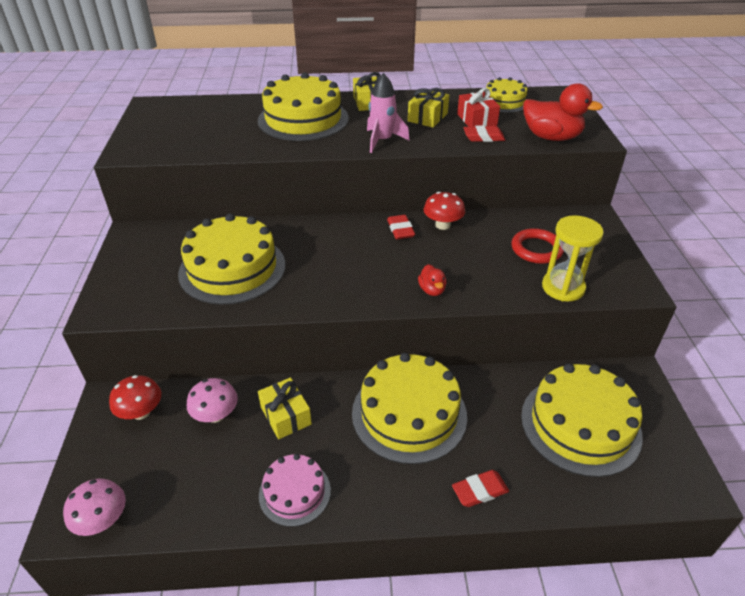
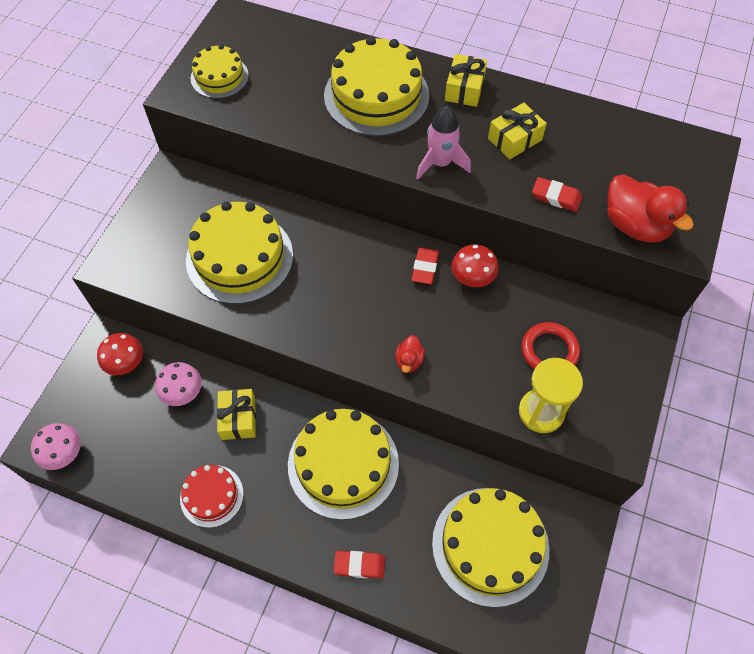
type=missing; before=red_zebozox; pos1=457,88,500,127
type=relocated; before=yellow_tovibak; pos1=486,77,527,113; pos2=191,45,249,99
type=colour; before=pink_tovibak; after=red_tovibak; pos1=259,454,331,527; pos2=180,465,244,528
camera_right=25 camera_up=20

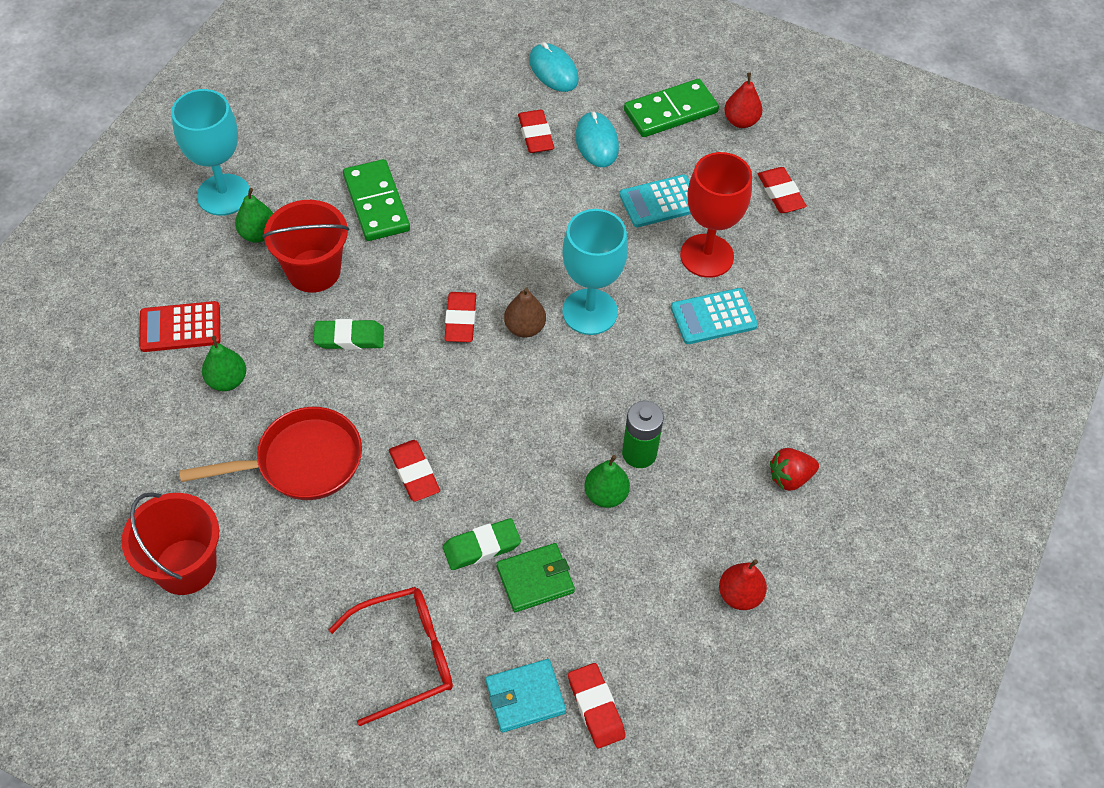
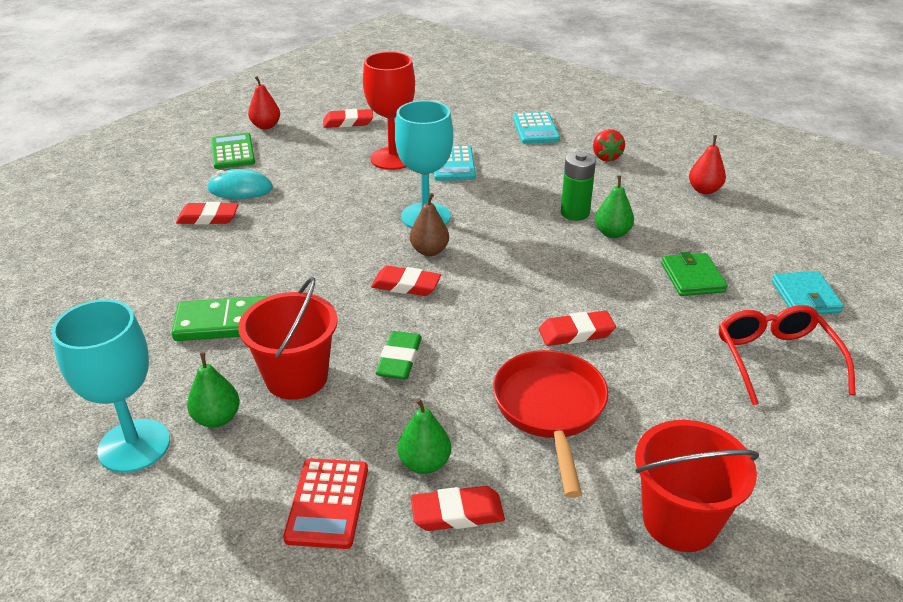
type=missing; before=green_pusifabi; pos1=443,518,521,570
type=missing; before=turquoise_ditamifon; pos1=529,42,579,92
type=relocated; before=red_pusifabi; pos1=568,663,625,748; pos2=411,486,505,531
type=relocated; before=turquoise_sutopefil; pos1=620,174,691,227; pos2=513,112,560,144
type=exchanged; before=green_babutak; after=green_sutopefil; pos1=624,79,719,137; pos2=211,133,255,169
camera_right=-75 camera_up=-20

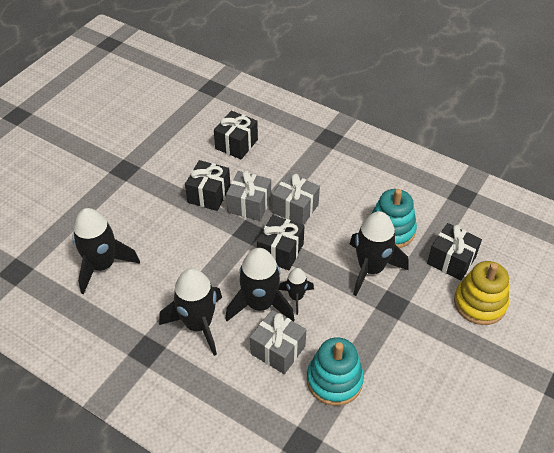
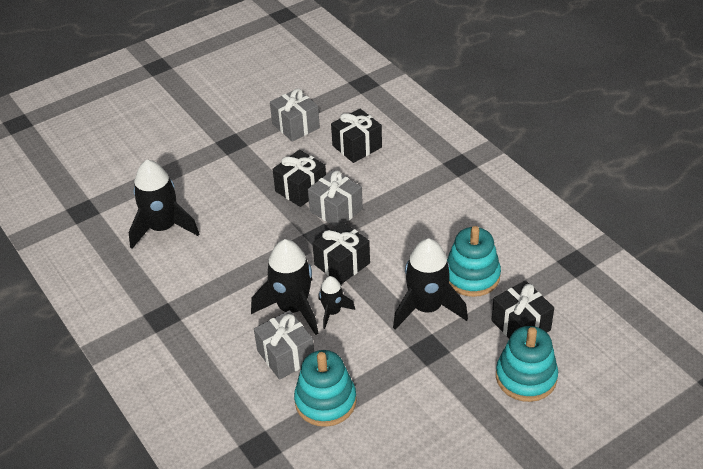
type=missing; before=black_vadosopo; pos1=159,268,222,356
type=relocated; before=grey_zebozox; pos1=272,173,320,225; pos2=270,88,320,142
type=colour; before=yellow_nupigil; after=turquoise_nupigil; pos1=454,261,509,325; pos2=496,326,558,402
camera_right=25 camera_up=-5

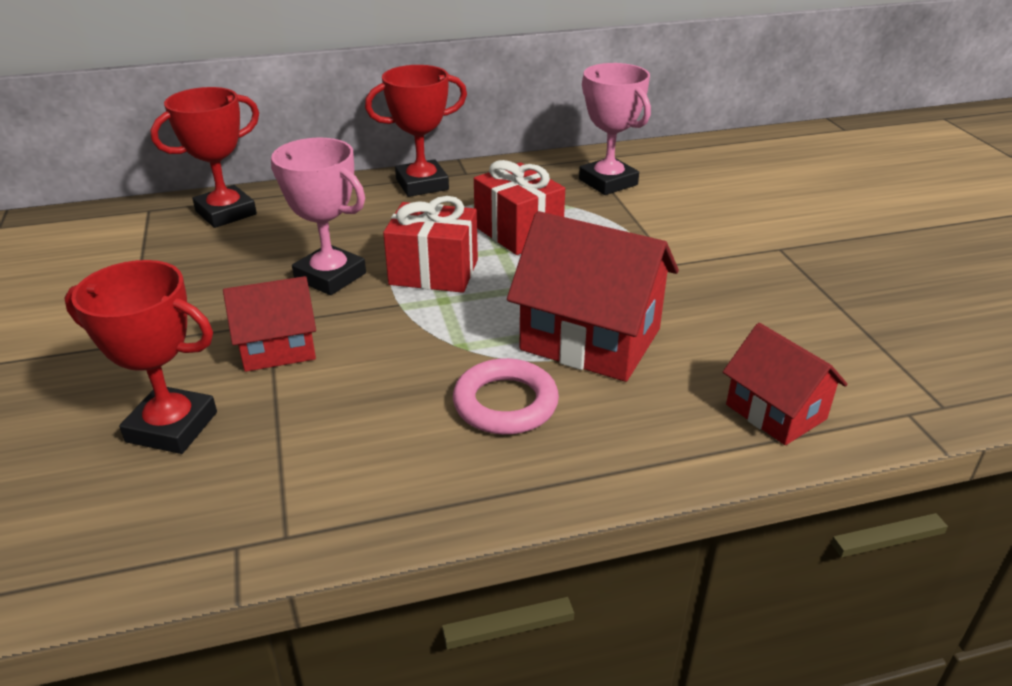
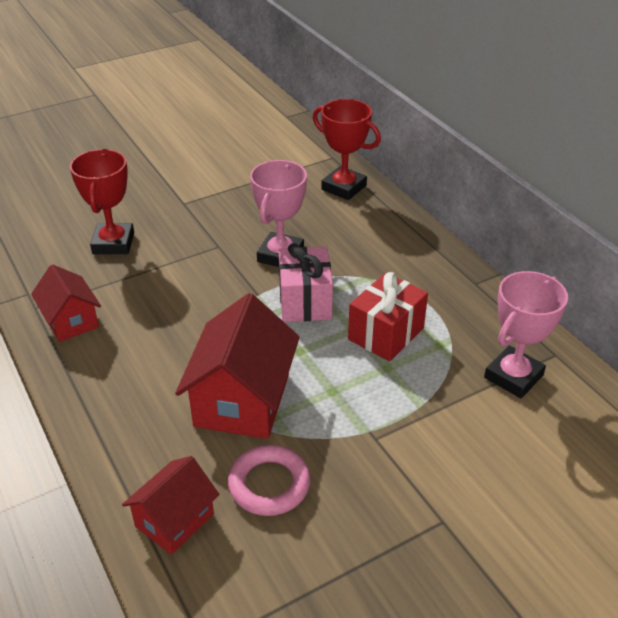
type=missing; before=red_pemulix; pos1=365,65,467,197
type=relocated; before=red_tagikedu; pos1=223,276,316,372; pos2=31,264,101,342
type=relocated; before=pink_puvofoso; pos1=453,358,559,435; pos2=228,445,311,516
type=colour; before=red_zebozox; after=pink_zebozox; pos1=383,196,478,293; pos2=279,243,333,322
camera_right=75 camera_up=5

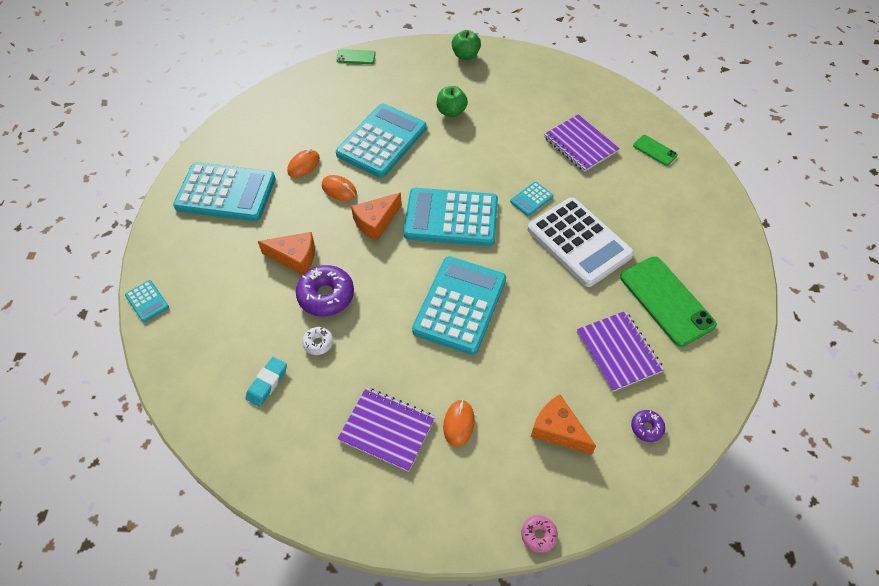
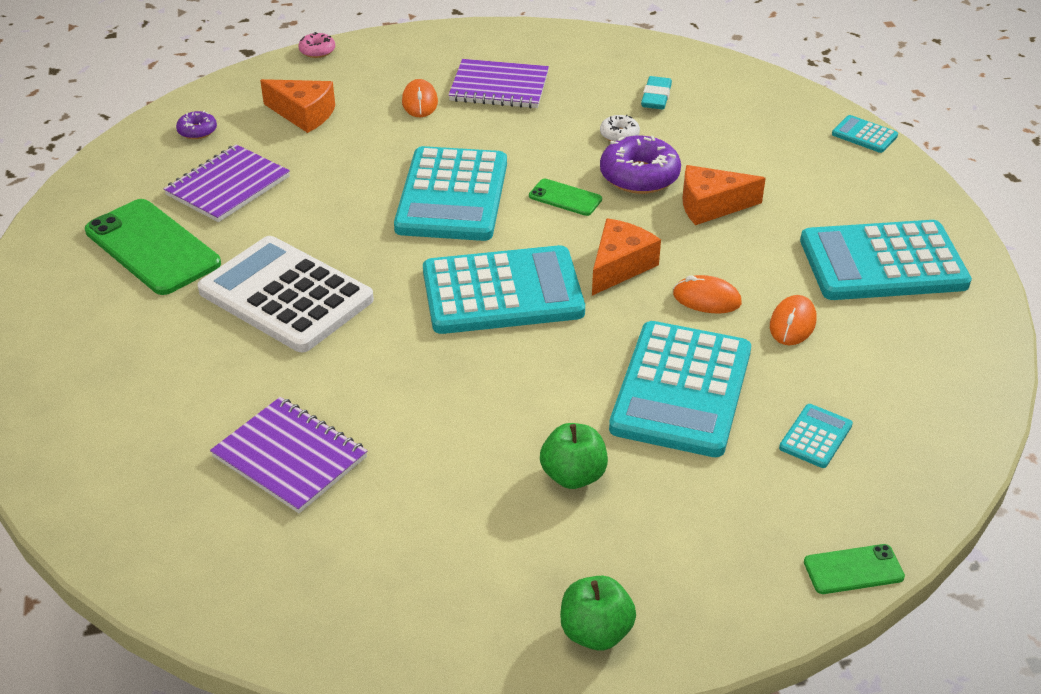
type=relocated; before=turquoise_sutopefil; pos1=510,182,553,216; pos2=779,404,853,468
type=relocated; before=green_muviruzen; pos1=633,135,678,166; pos2=529,179,602,216
type=spun; before=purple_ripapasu; pos1=577,311,664,392; pos2=164,144,290,222; turn=75
camera_right=165 camera_up=-15

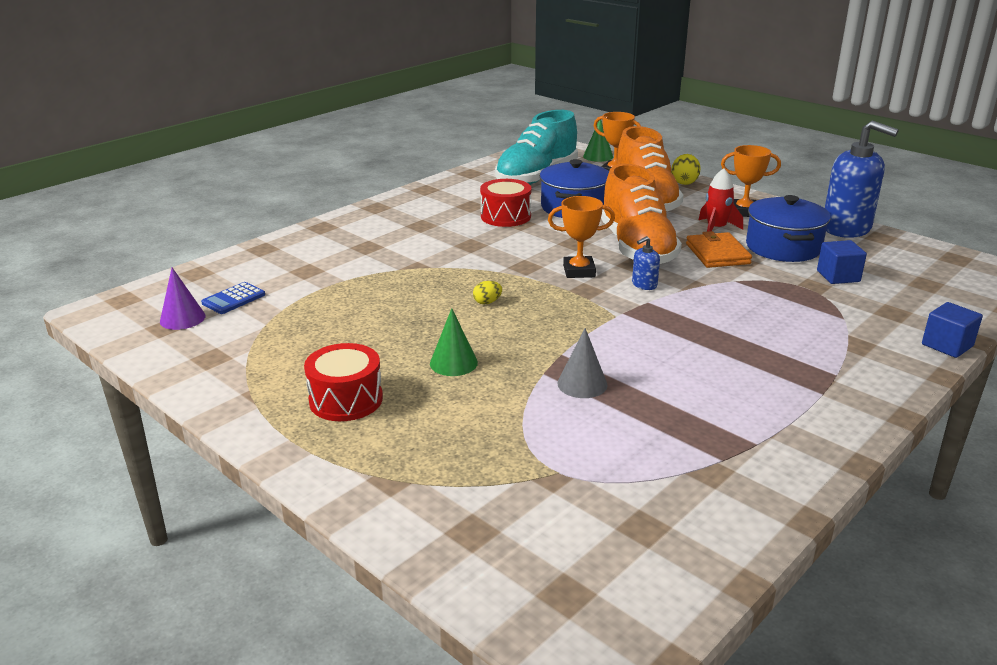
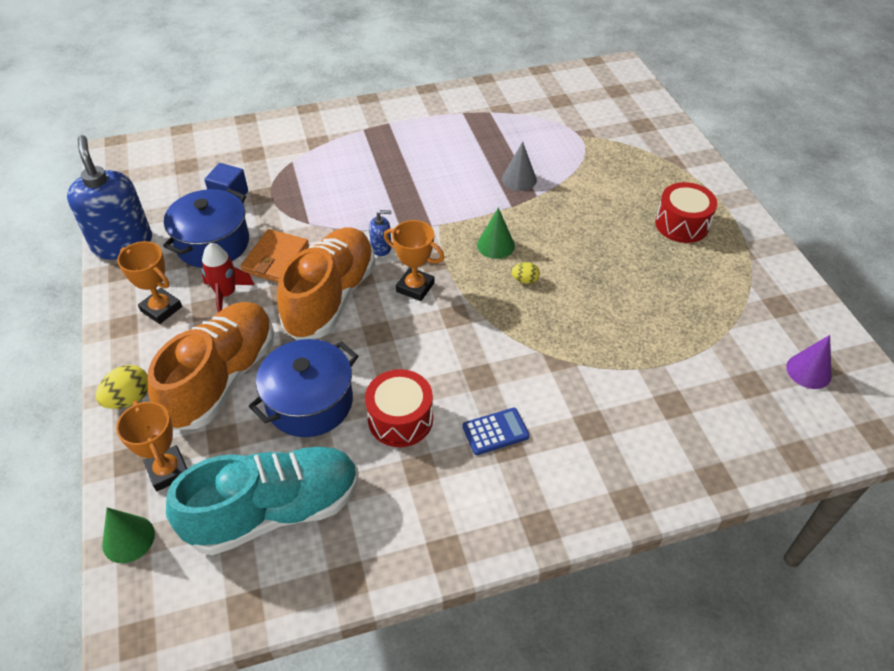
type=missing; before=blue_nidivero; pos1=922,302,983,358
type=relocated; before=blue_sutopefil; pos1=201,282,265,314; pos2=462,408,530,455
type=relocated; before=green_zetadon; pos1=430,308,478,376; pos2=477,208,515,259
camera_right=-150 camera_up=20

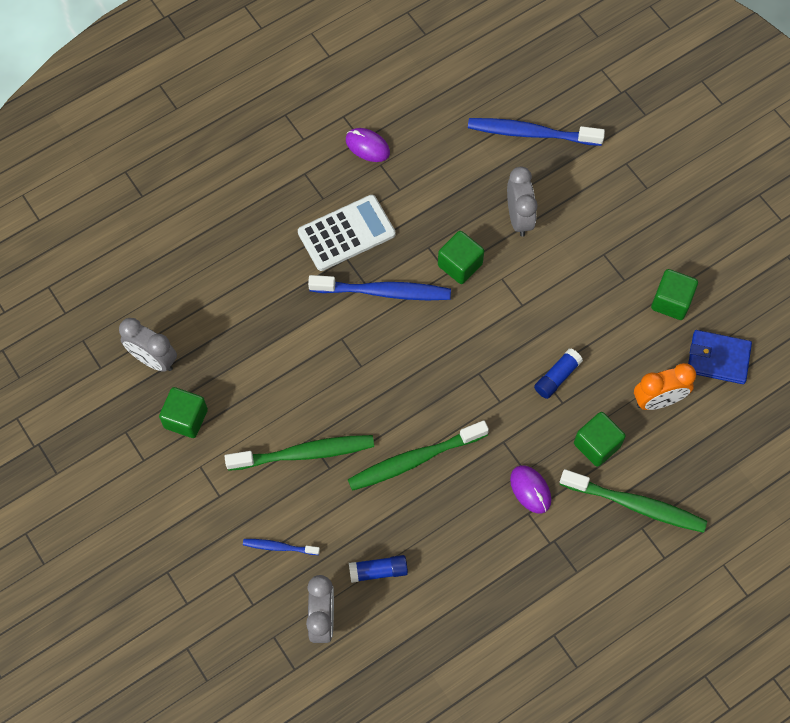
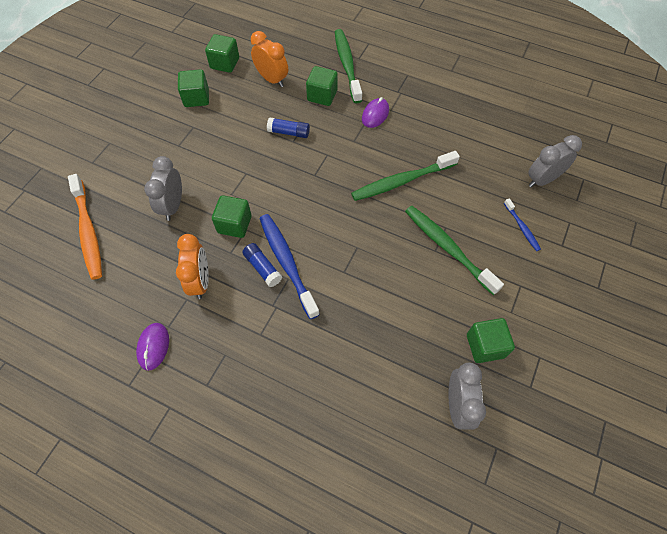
type=missing; before=white_sutopefil; pos1=298,195,396,271
type=appeared; after=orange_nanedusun; pos2=176,234,209,299
type=relocated; before=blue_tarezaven; pos1=349,555,408,583; pos2=242,243,282,287
type=exchanged; before=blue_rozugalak; after=green_nidivero; pos1=688,330,752,384; pos2=205,34,239,73
type=colour; before=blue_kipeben; after=orange_kipeben; pos1=468,118,605,146; pos2=68,174,102,280
type=spun; before=green_kipeben; pos1=348,420,489,491; pos2=351,151,460,201; turn=120
type=spun; before=grey_nanedusun; pos1=507,166,538,237; pos2=144,156,182,221; turn=-45
camera_right=-120 camera_up=-5

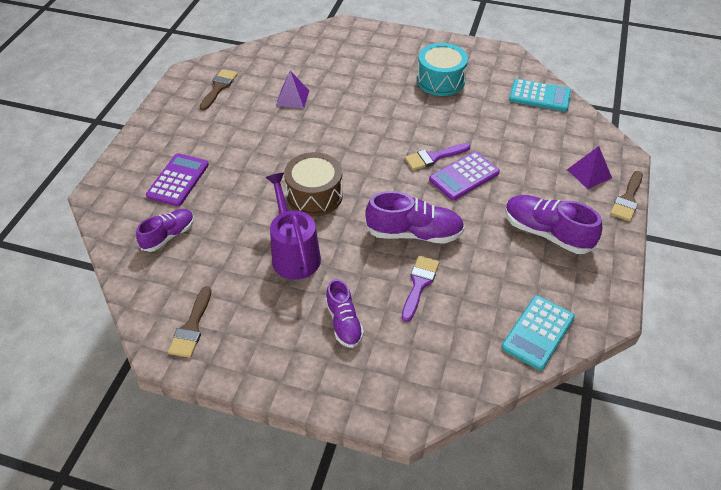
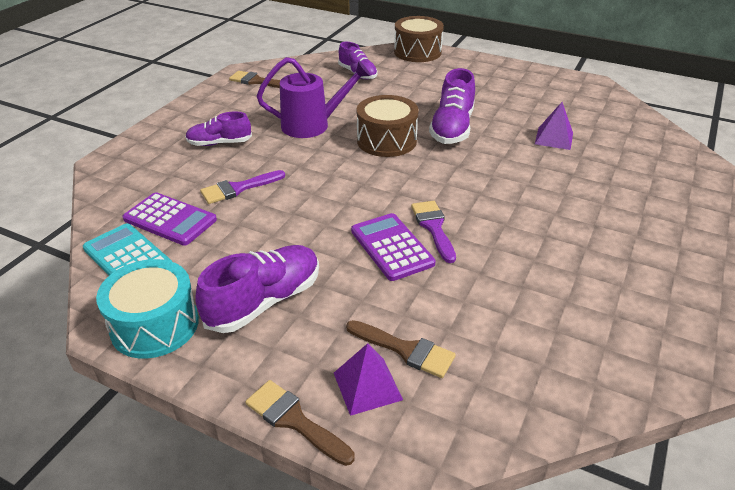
type=missing; before=turquoise_sutopefil; pos1=509,79,571,111
type=appeared; after=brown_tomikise; pos2=394,16,444,62
type=relocated; before=purple_sutopefil; pos1=146,153,209,207; pos2=122,192,217,246
type=relocated; before=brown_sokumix; pos1=199,69,237,111; pos2=346,320,456,378
type=relocated; before=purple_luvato; pos1=365,191,465,244; pos2=429,68,475,144
type=relocated; before=turquoise_tomikise; pos1=417,43,468,96; pos2=96,259,199,359
type=spun; before=purple_sokumix; pos1=402,256,439,322; pos2=200,170,285,204; turn=120
camera_right=100 camera_up=-10

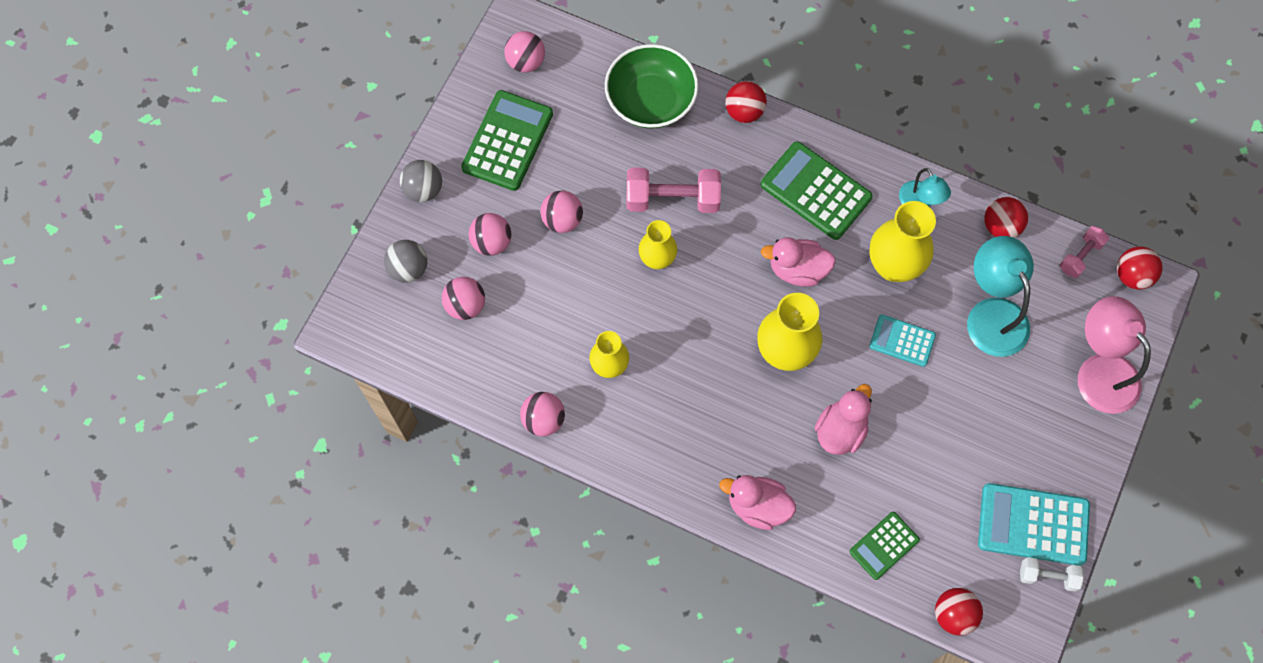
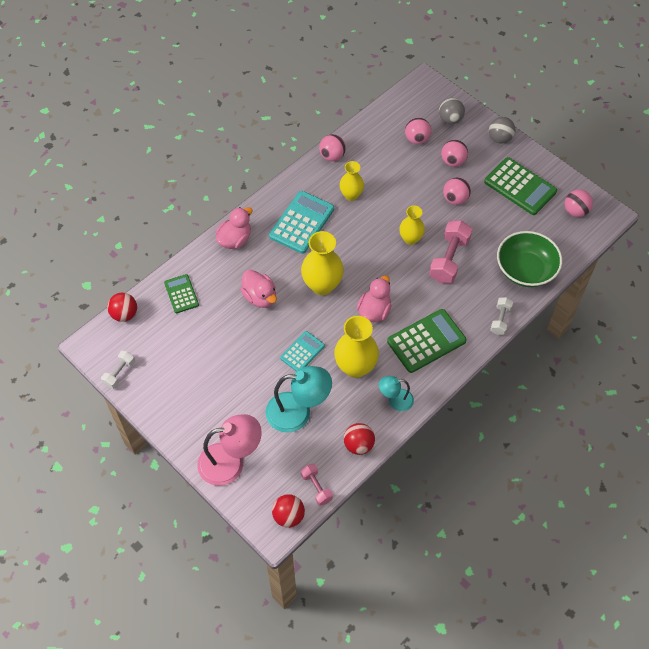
type=relocated; before=turquoise_sutopefil; pos1=978,483,1090,566; pos2=269,191,334,254
type=exchanged; before=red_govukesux; after=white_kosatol; pos1=725,81,767,123; pos2=490,297,513,335
camera_right=110 camera_up=-10

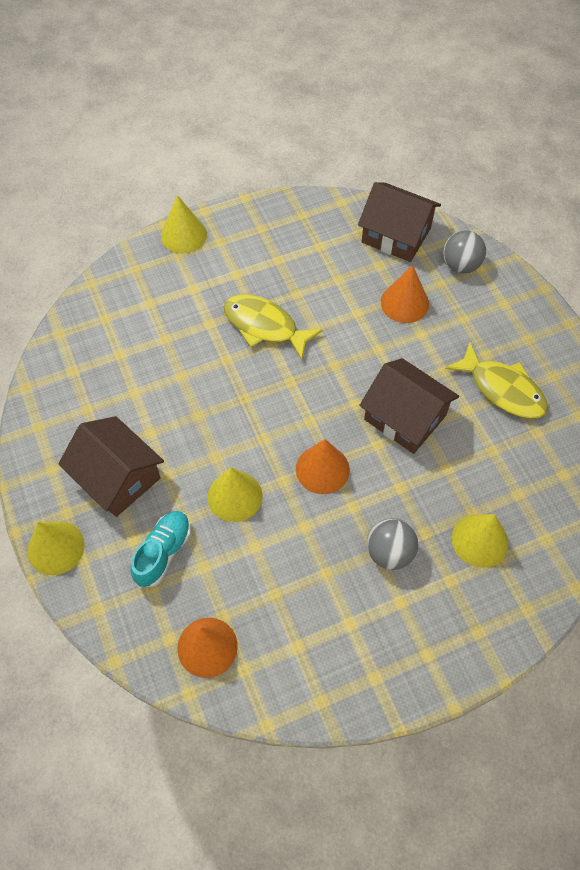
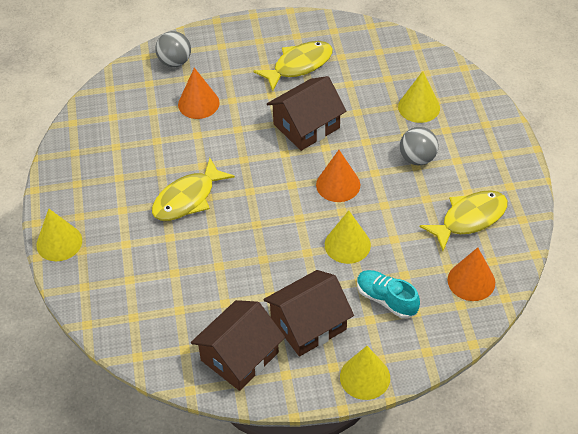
type=appeared; after=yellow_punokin; pos2=420,190,508,251
type=relocated; before=brown_tagikedu; pos1=358,182,441,262; pos2=191,300,285,391
camera_right=-75 camera_up=-10

